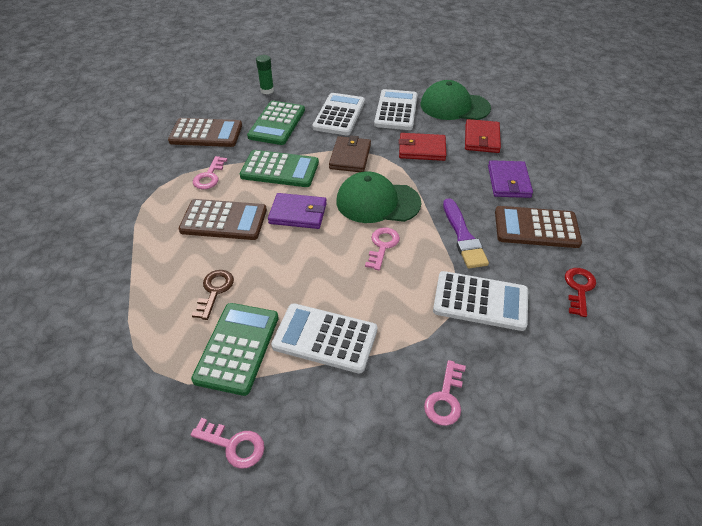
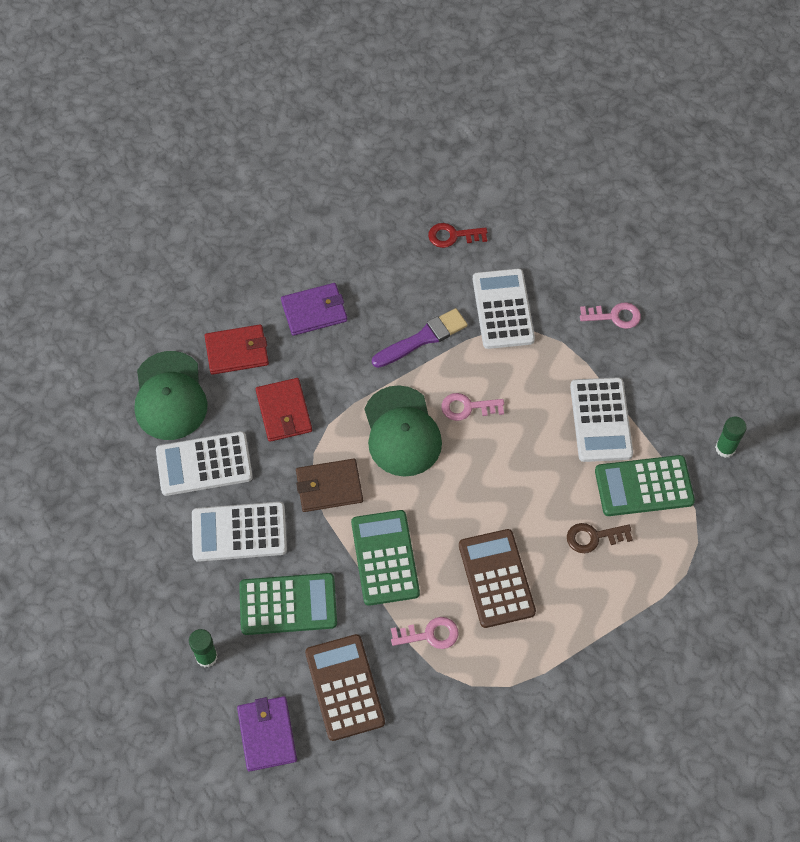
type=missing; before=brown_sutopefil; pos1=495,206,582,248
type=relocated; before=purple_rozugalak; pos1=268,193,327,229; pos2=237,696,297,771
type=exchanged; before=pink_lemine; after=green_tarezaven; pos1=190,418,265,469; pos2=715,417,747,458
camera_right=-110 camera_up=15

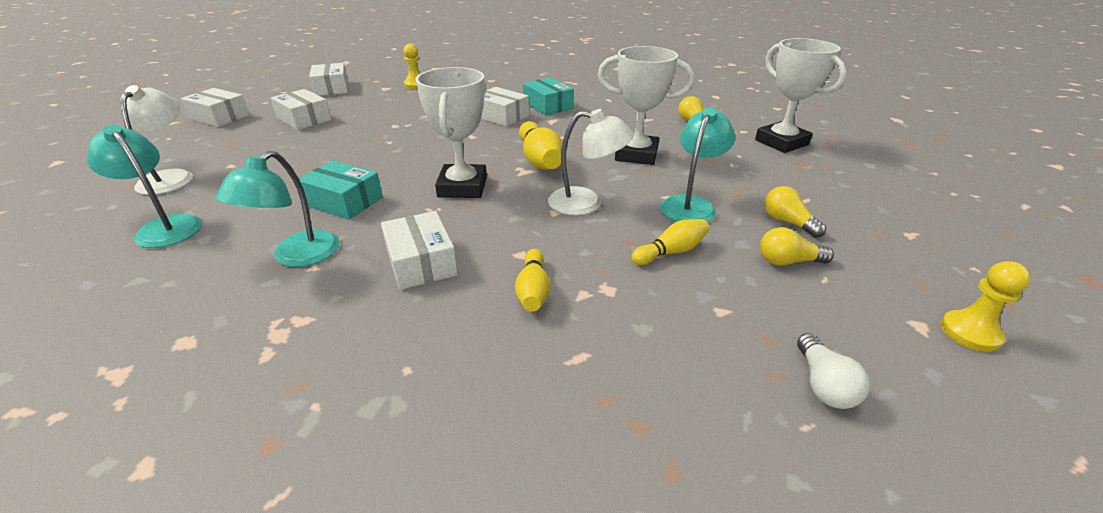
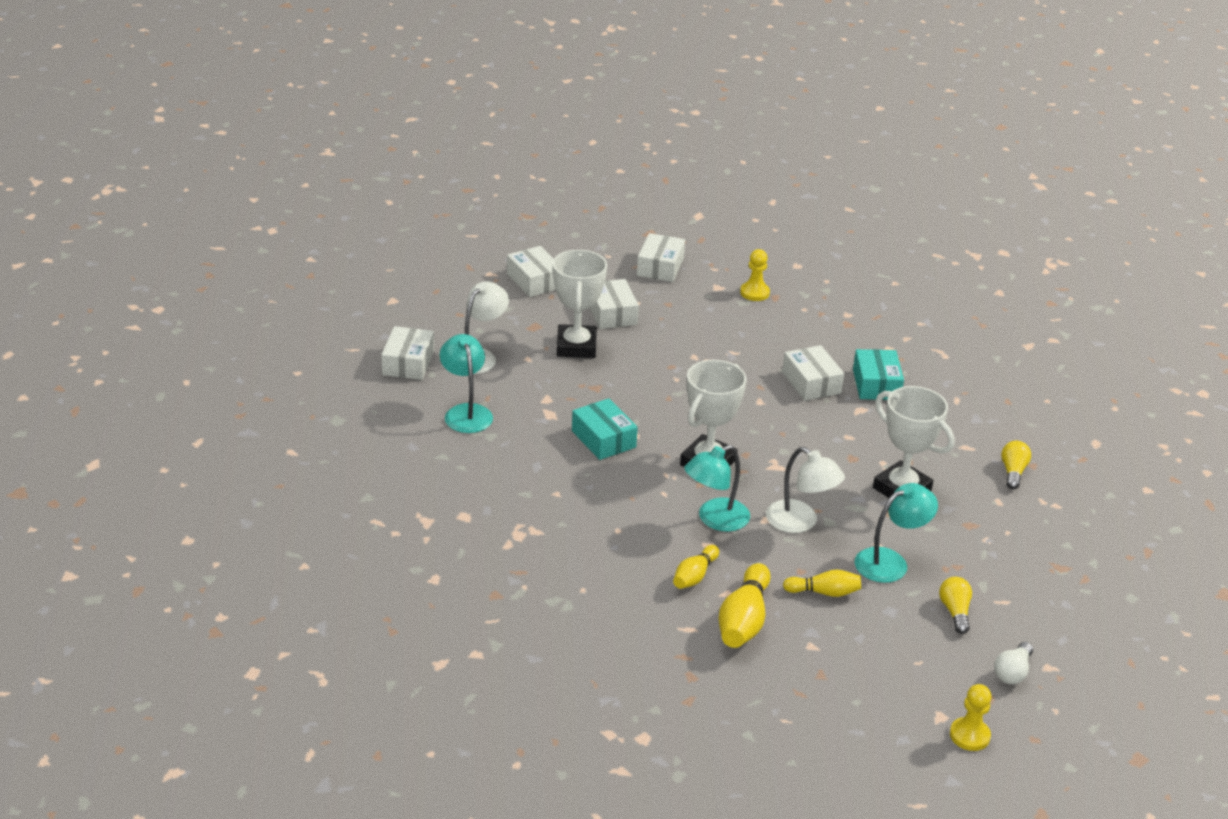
type=missing; before=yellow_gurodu; pos1=760,227,834,266
type=relocated; before=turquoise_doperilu; pos1=215,151,340,267; pos2=684,445,750,532
type=relocated; before=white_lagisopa; pos1=381,211,458,290; pos2=381,326,434,380
type=relocated; before=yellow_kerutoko; pos1=519,121,563,170; pos2=718,563,771,648
type=relocated; before=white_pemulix; pos1=755,38,847,153; pos2=552,250,607,358
type=relocated; before=white_gurodu; pos1=797,333,870,409; pos2=994,642,1033,684
camera_right=30 camera_up=0

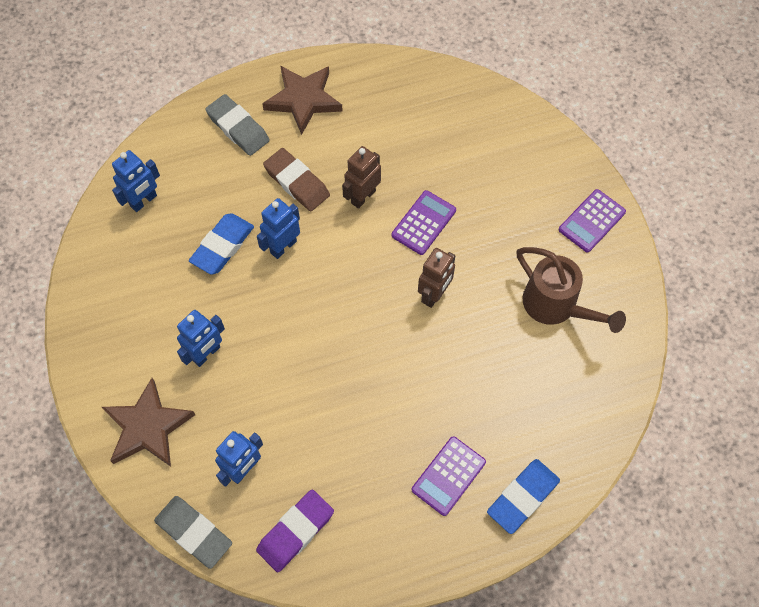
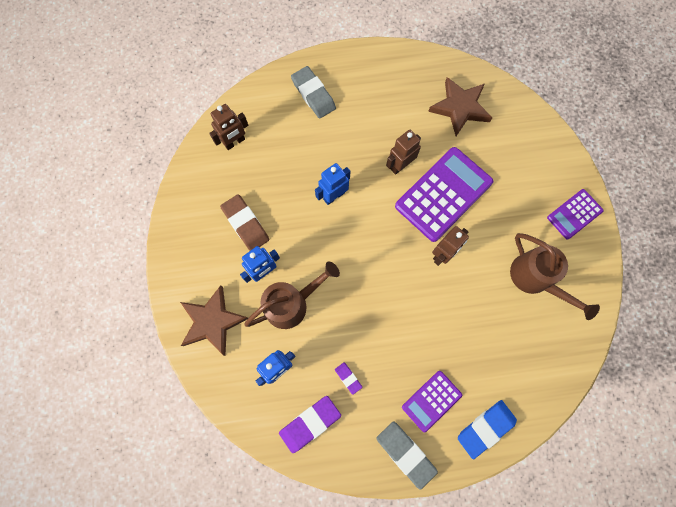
type=missing; before=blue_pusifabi; pos1=189,213,254,275
type=appeared; after=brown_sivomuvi; pos2=244,262,340,329
type=appeared; after=purple_pusifabi; pos2=335,362,362,395
type=relocated; before=grey_pusifabi; pos1=154,496,232,569; pos2=376,422,438,490
type=relocated; before=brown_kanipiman; pos1=262,66,343,135; pos2=428,77,492,136
type=relocated; before=brown_pusifabi; pos1=263,148,330,211; pos2=220,194,269,251
type=colour; before=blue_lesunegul; after=brown_lesunegul; pos1=112,150,160,212; pos2=209,104,248,150
type=size; before=purple_sutopefil; pos1=391,190,456,255; pos2=395,147,493,242; scale=1.83
camera_right=10 camera_up=10

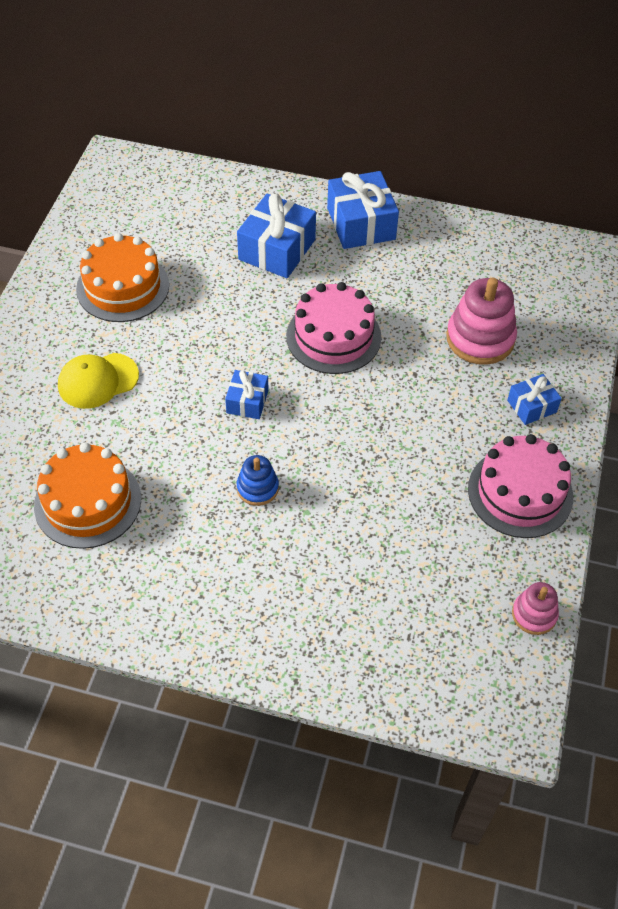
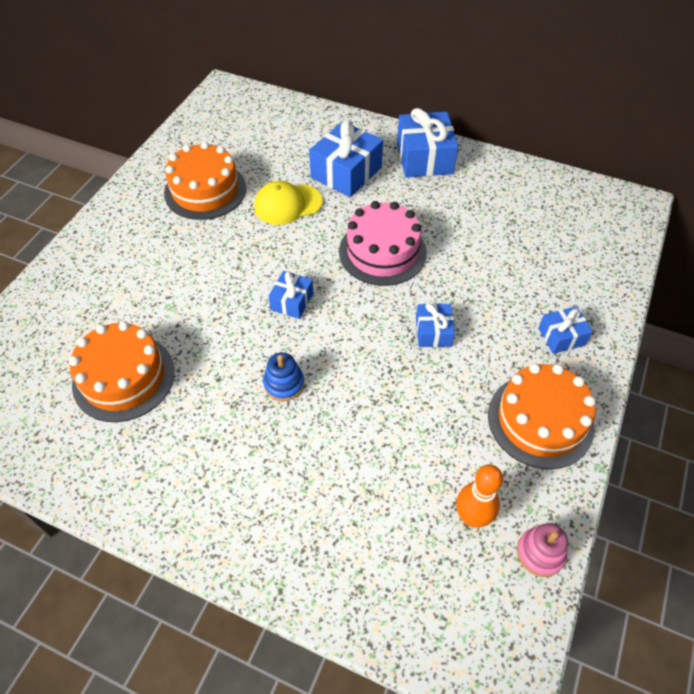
type=missing; before=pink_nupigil; pos1=446,277,517,365
type=appeared; after=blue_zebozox; pos2=416,303,455,347
type=appeared; after=orange_kerutoko; pos2=456,465,503,528
type=relocated; before=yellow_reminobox; pos1=58,353,139,409; pos2=254,181,323,225
type=colour; before=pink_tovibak; after=orange_tovibak; pos1=468,434,573,538; pos2=488,363,596,469
camera_right=10 camera_up=0

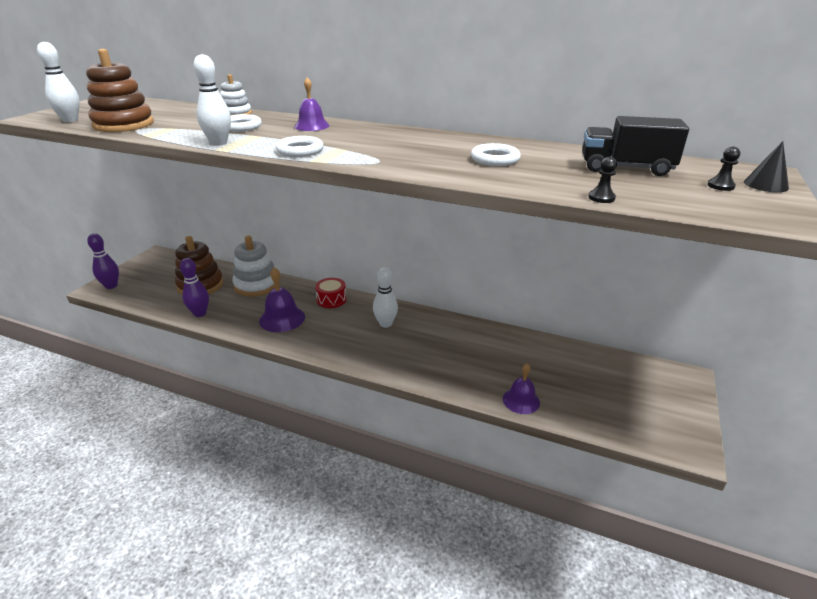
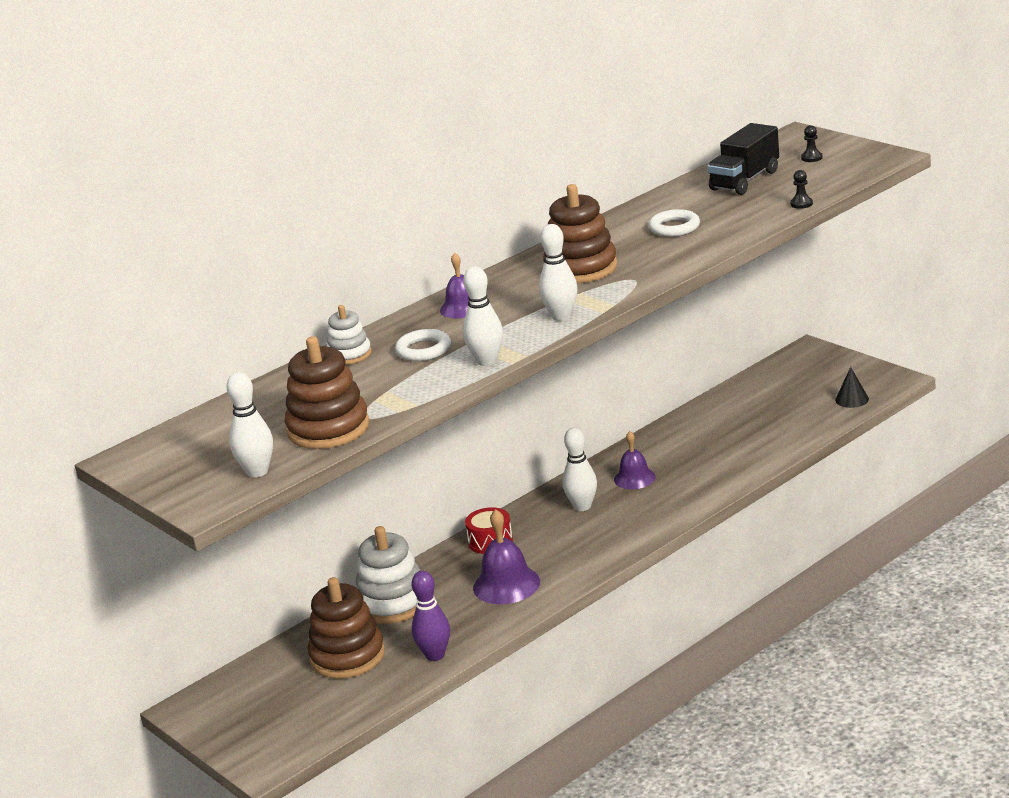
type=missing; before=purple_kerutoko; pos1=87,233,119,289
type=appeared; after=brown_nupigil; pos2=543,184,617,283
type=relocated; before=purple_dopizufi; pos1=503,364,540,414; pos2=614,431,656,489
type=relocated; before=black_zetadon; pos1=744,141,789,192; pos2=835,367,869,408
type=exchanged; before=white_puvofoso; after=white_kerutoko; pos1=275,136,323,157; pos2=539,224,578,321
camera_right=-60 camera_up=-5

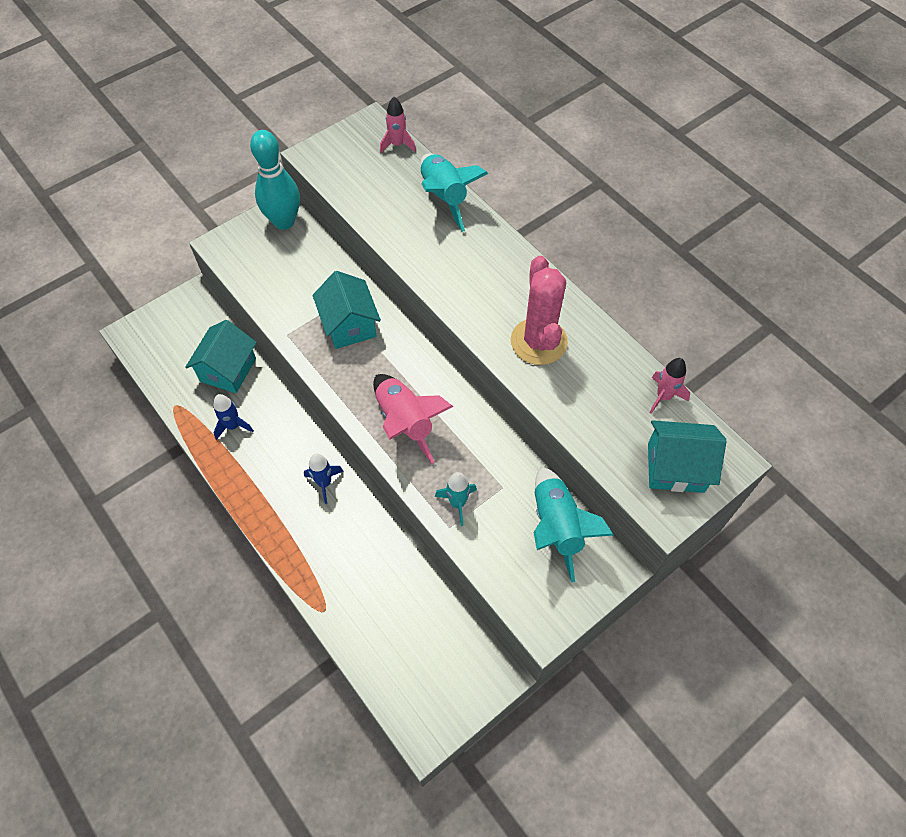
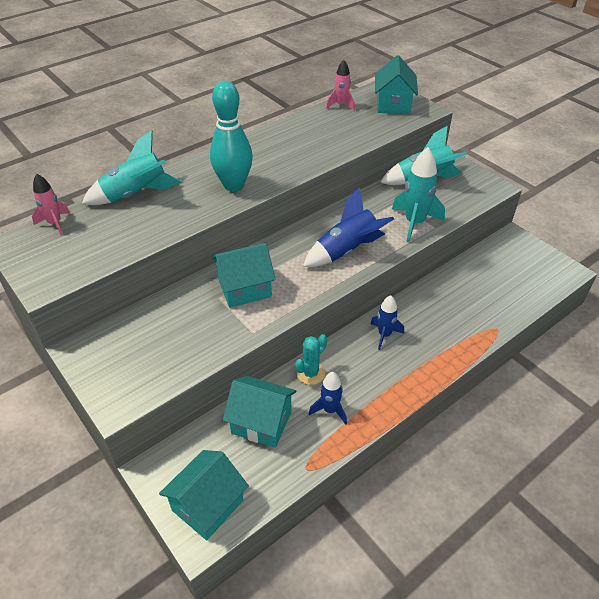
type=missing; before=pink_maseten; pos1=511,256,568,365
type=appeared; after=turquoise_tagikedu; pos2=159,450,249,540
type=appeared; after=turquoise_maseten; pos2=295,334,327,385
type=relocated; before=turquoise_kerutoko; pos1=250,130,300,230; pos2=210,81,253,191
type=colour; before=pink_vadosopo; after=blue_vadosopo; pos1=373,374,454,464; pos2=303,187,394,267
type=size; before=turquoise_vadosopo; pos1=435,472,477,526; pos2=392,147,445,243; scale=1.65
camera_right=-90 camera_up=-15

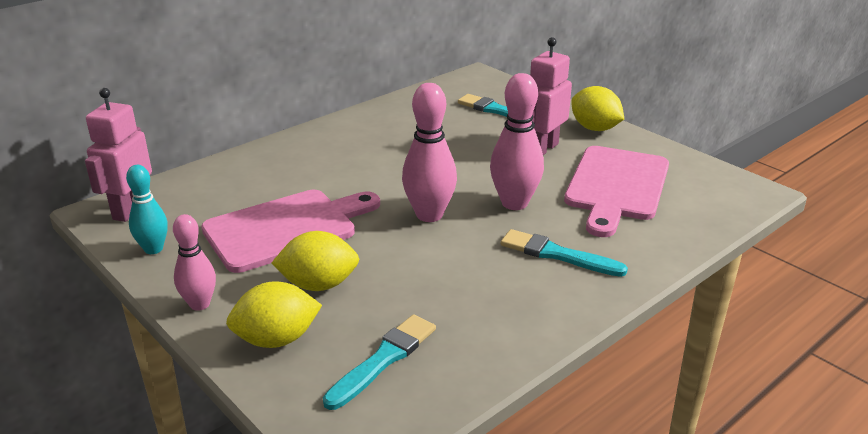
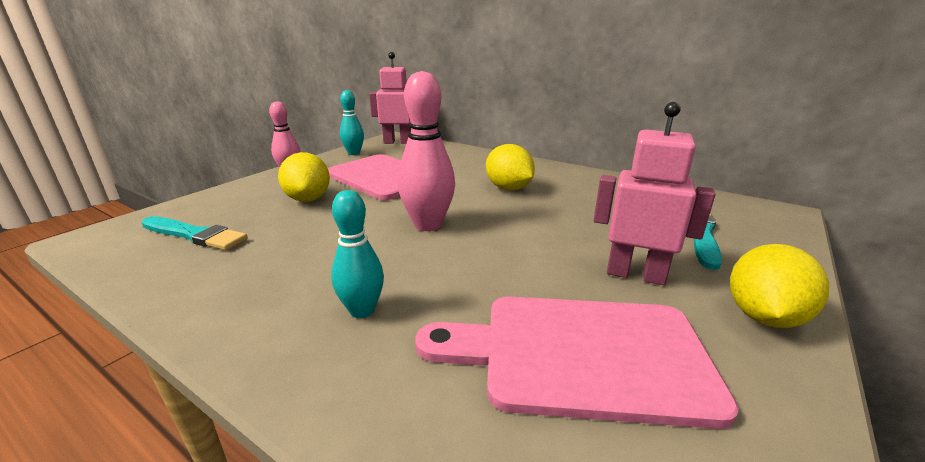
type=missing; before=pink_kerutoko; pos1=490,73,544,210
type=relocated; before=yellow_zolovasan; pos1=226,281,322,348; pos2=486,144,535,190
type=exchanged; before=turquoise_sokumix; after=turquoise_kerutoko; pos1=501,229,628,277; pos2=331,190,384,318
camera_right=75 camera_up=-5

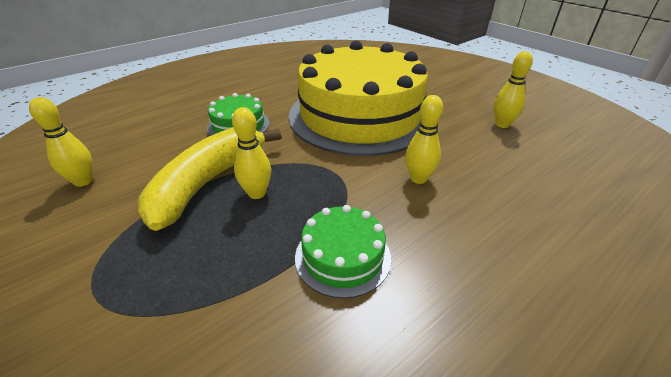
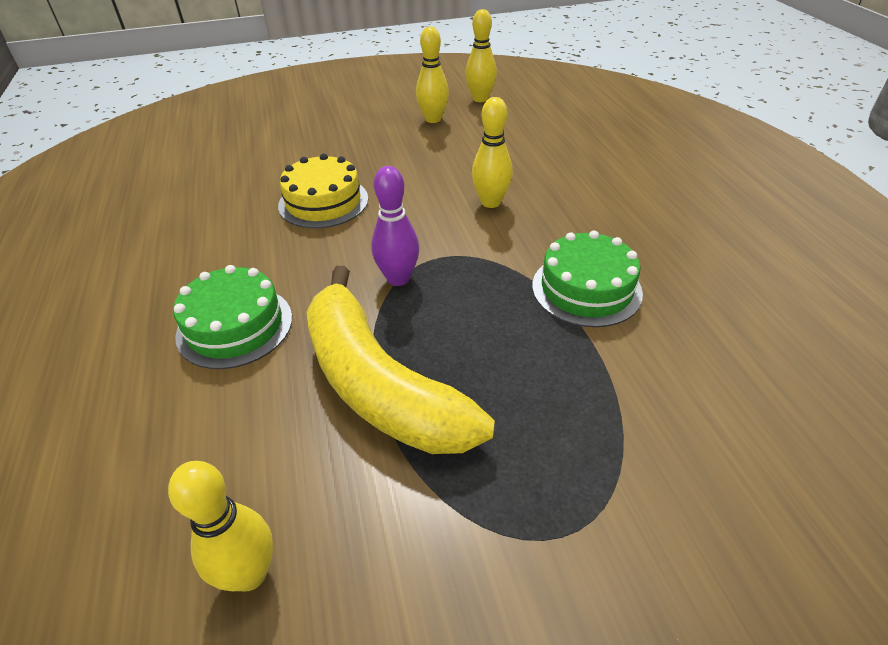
type=appeared; after=purple_kerutoko; pos2=371,166,419,286
type=relocated; before=yellow_kerutoko; pos1=232,107,271,199; pos2=465,9,497,102
type=size; before=yellow_tovibak; pos1=288,41,428,156; pos2=278,154,368,228; scale=0.41
camera_right=-65 camera_up=5

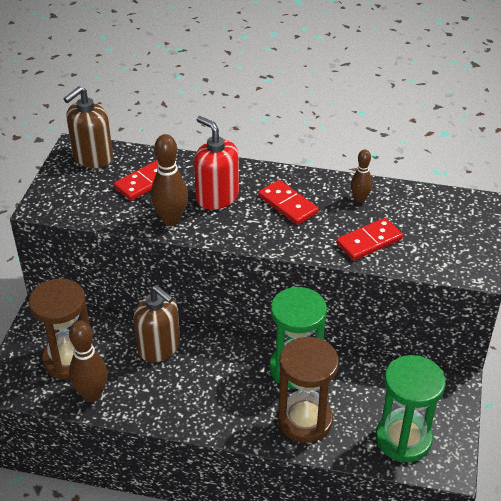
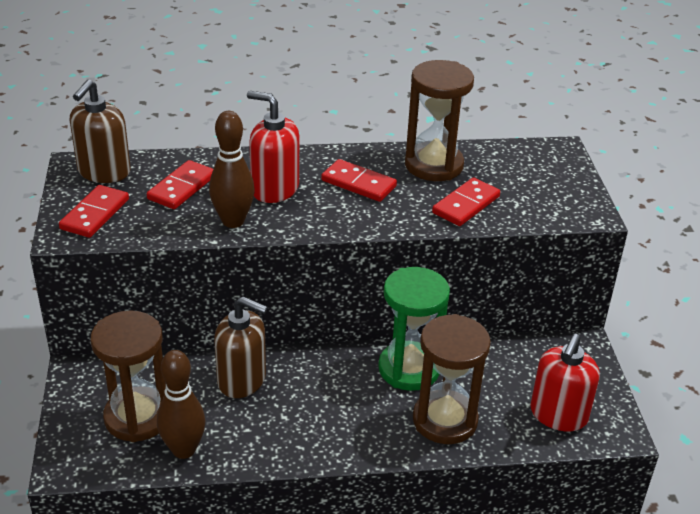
type=appeared; after=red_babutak; pos2=59,185,129,238
type=exchanged; before=brown_kerutoko; after=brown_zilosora; pos1=351,149,372,203; pos2=405,60,474,181
type=exchanged; before=green_zilosora; after=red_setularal; pos1=376,355,446,462; pos2=530,334,600,431
camera_right=-20 camera_up=-5

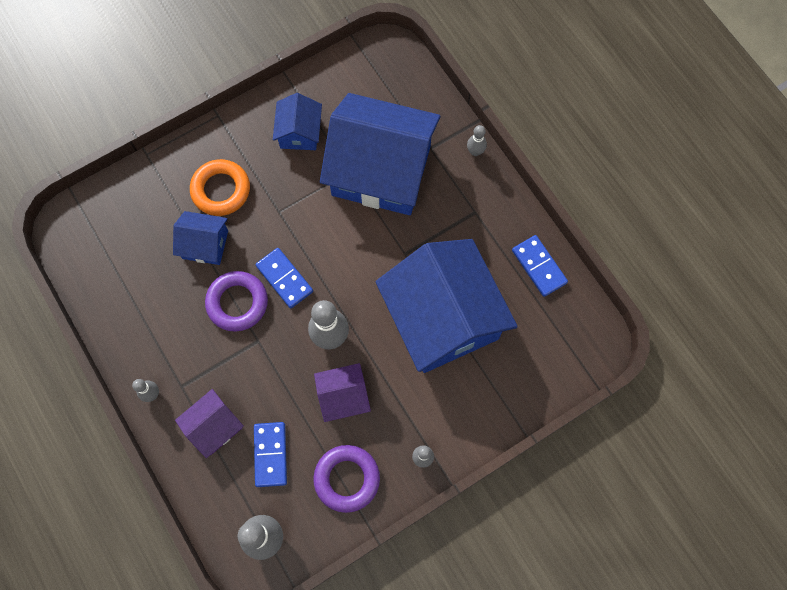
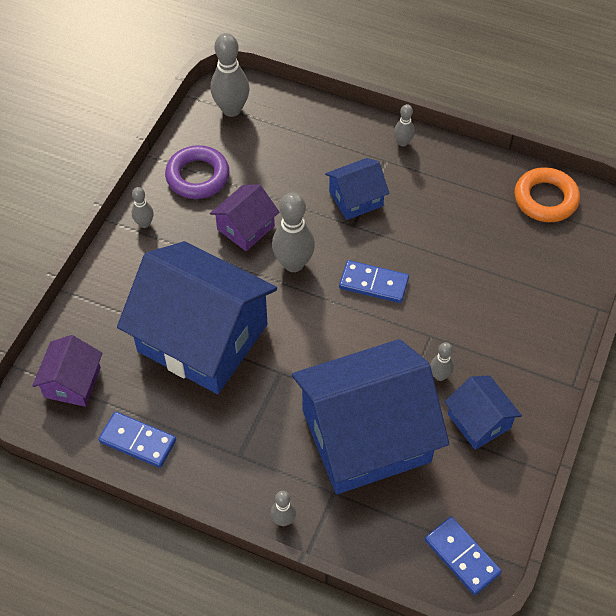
type=missing; before=purple_puvofoso; pos1=205,271,268,332
type=appeared; after=grey_kerutoko; pos2=430,342,454,381
type=relocated; before=blue_tagikedu; pos1=173,211,228,265; pos2=325,158,389,220
type=relocated; before=purple_tagikedu; pos1=175,389,244,458; pos2=32,335,103,407
type=relocated; before=orange_puvofoso; pos1=190,159,250,216; pos2=515,167,580,222
type=relocated; before=blue_babutak; pos1=254,422,287,487; pos2=425,517,502,595
camera_right=145 camera_up=-15

